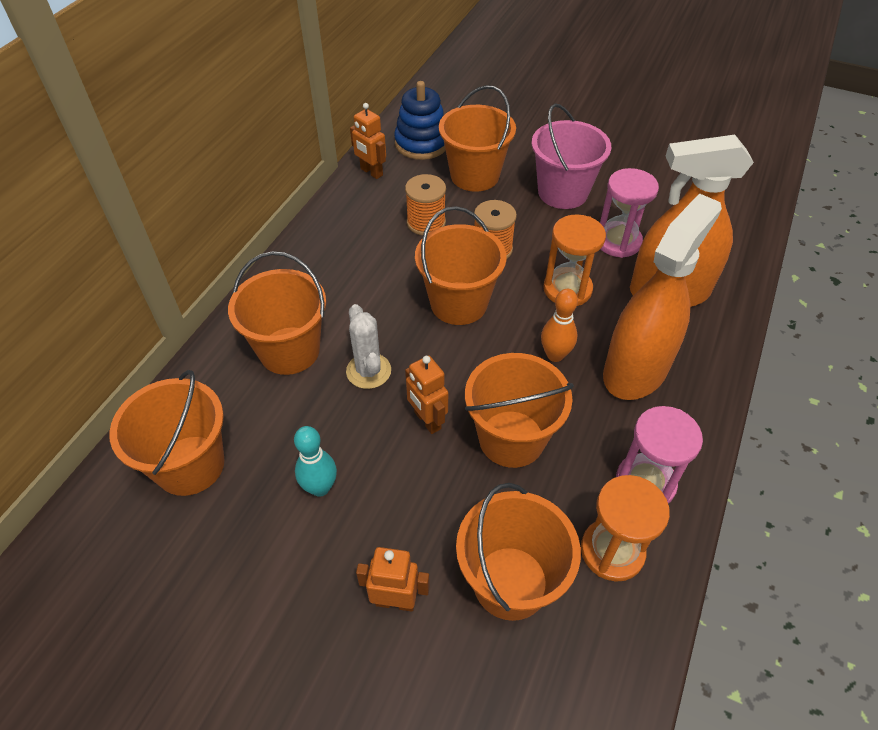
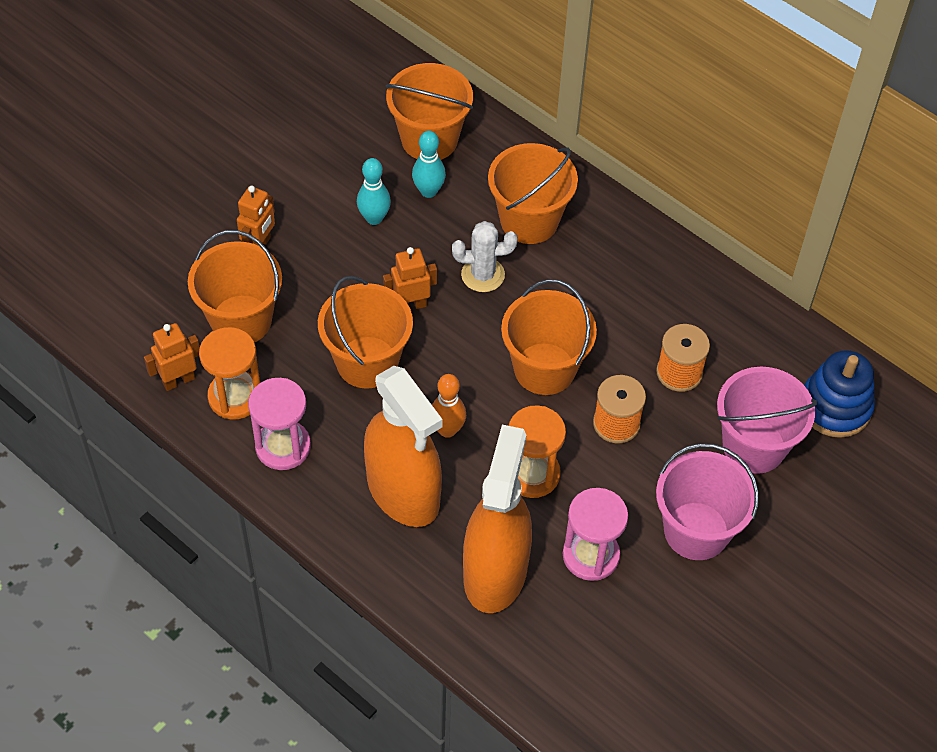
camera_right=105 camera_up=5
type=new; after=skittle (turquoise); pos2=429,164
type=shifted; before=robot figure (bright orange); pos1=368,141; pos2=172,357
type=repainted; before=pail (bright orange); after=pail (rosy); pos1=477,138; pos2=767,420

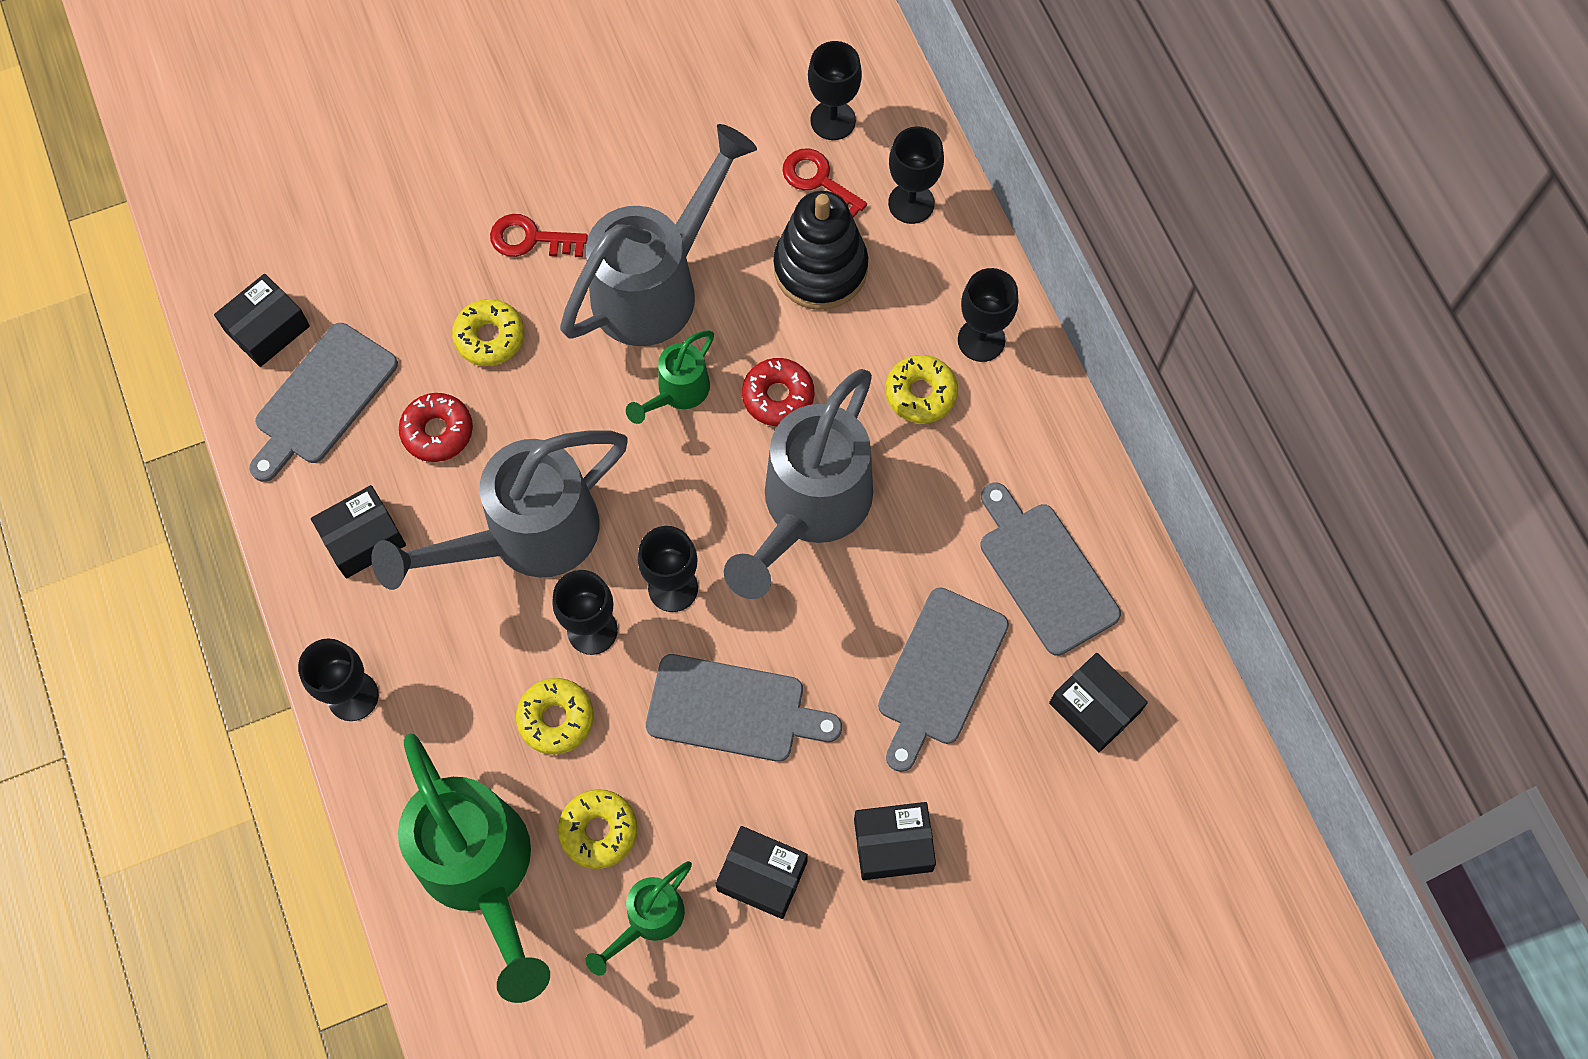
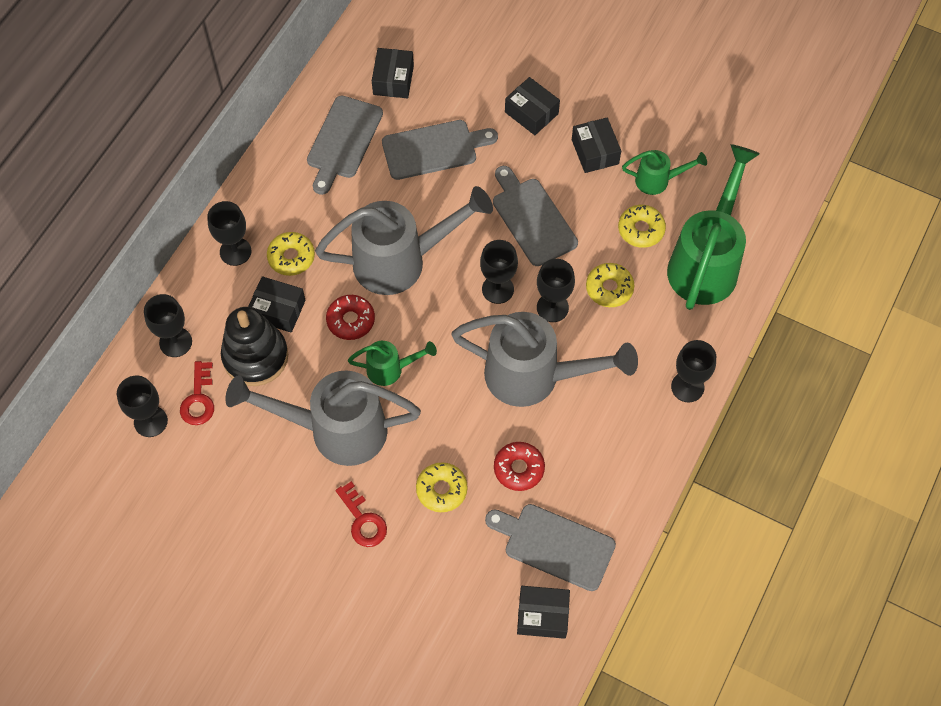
camera_right=-130 camera_up=-5
type=shifted; before=parcel (jet-black); pos1=358,531; pos2=277,304
type=rotated; before=bread board (grey); pos1=323,402; pos2=550,547; turn=-150

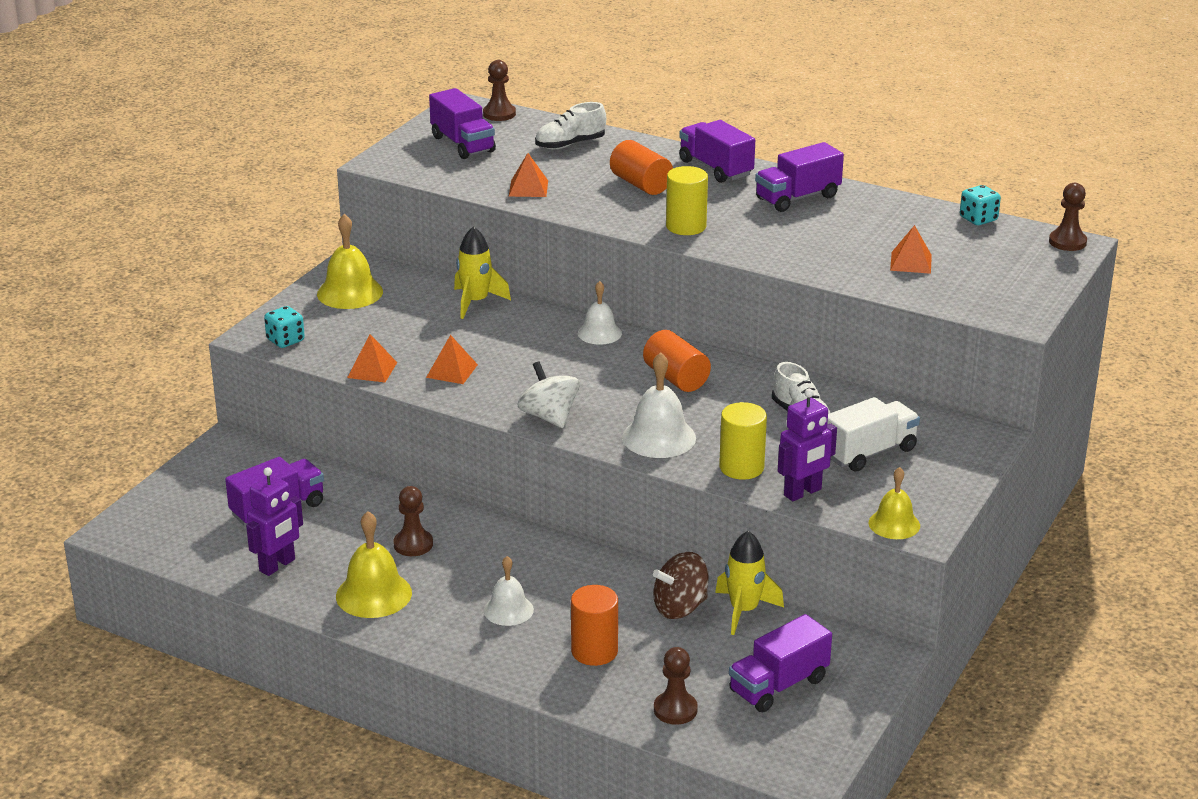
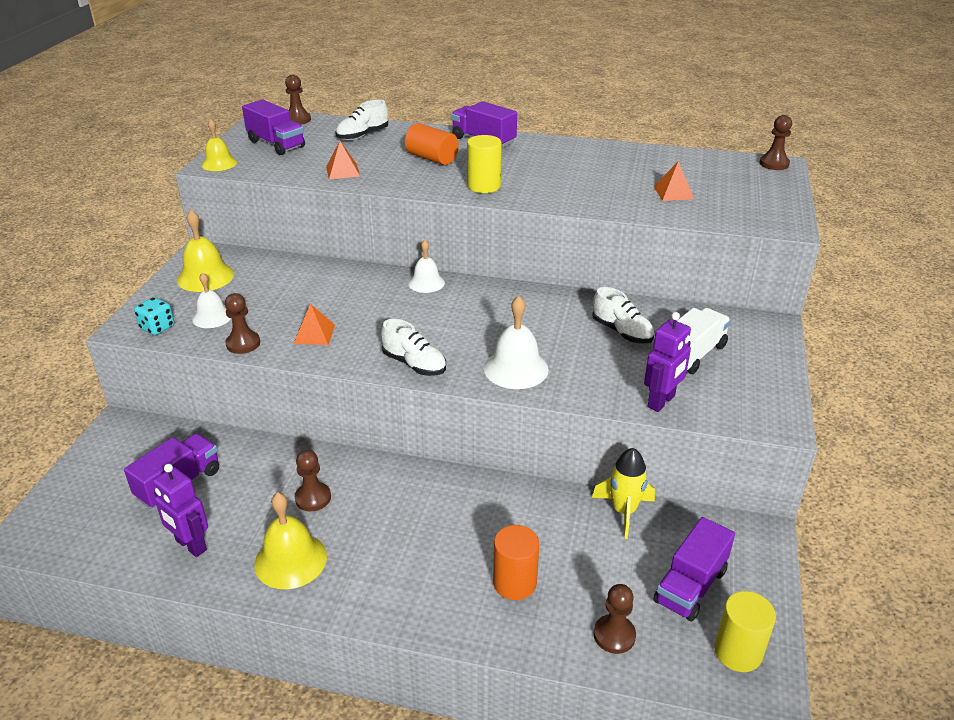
camera_right=-15 camera_up=5
type=gone; before=toy rocket (golden); pos1=482,273
type=gone; before=cylinder (bright orange); pos1=677,361
type=gone; before=spinning top (russet); pos1=681,585
type=gone; before=lorry (violet); pos1=799,177
type=gone; before=dice (turquoise); pos1=980,205
type=shifted; before=bell (snow-white); pos1=509,591; pos2=211,300
type=shifted; before=cylinder (golden); pos1=743,441; pos2=745,631
type=shifted; before=bell (golden); pos1=894,503; pos2=219,145
type=swapped; before=pyramid shape (bright orange); after=chess pawn (russet); pos1=372,358; pos2=242,323
type=swapped; before=spinning top (snow-white); after=sneaker (snow-white); pos1=549,394; pos2=413,347
type=rotated; before=robot figure (violet); pos1=274,521; pos2=180,510; turn=105

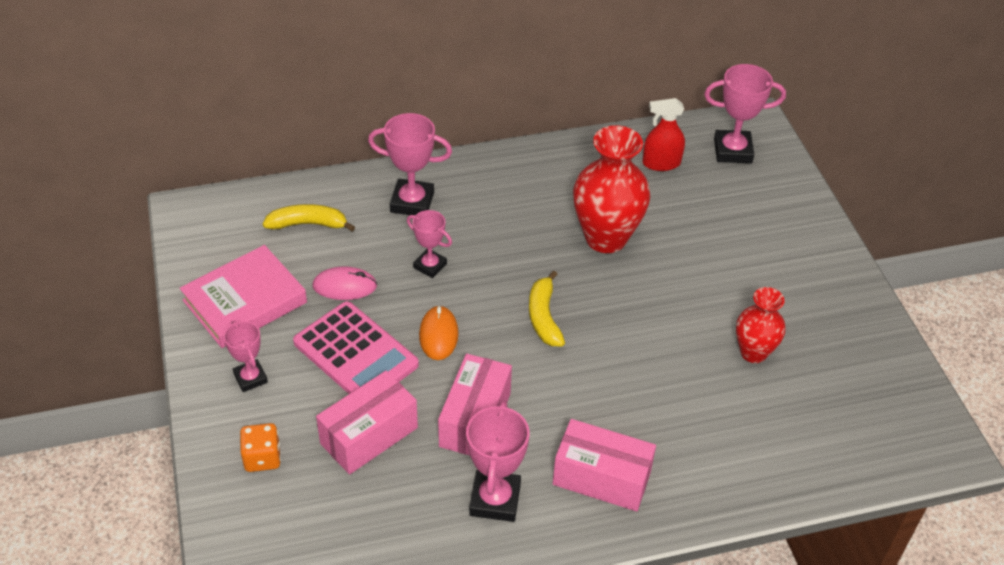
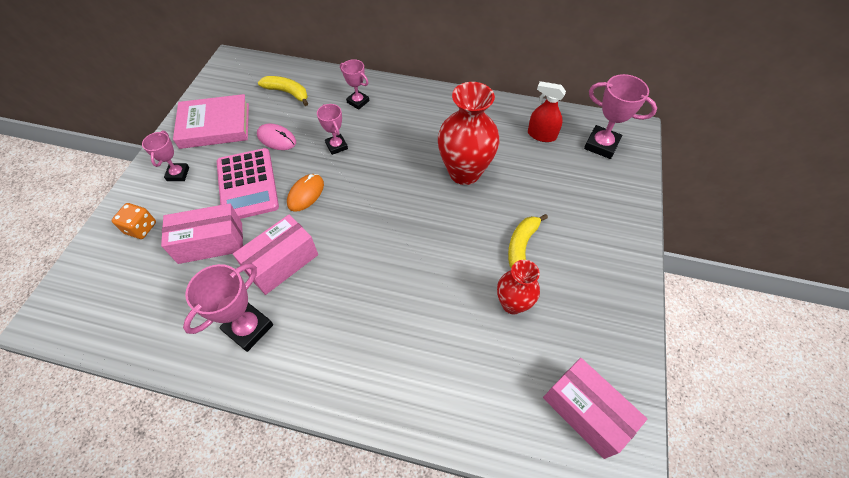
camera_right=30 camera_up=10
type=shifted; before=banana fruit (golden); pos1=547,308; pos2=528,241
type=shifted; before=parcel (rosy); pos1=604,465; pos2=595,408
type=scaled; before=prize cup (rosy); pos1=410,164; pos2=354,84; scale=0.63

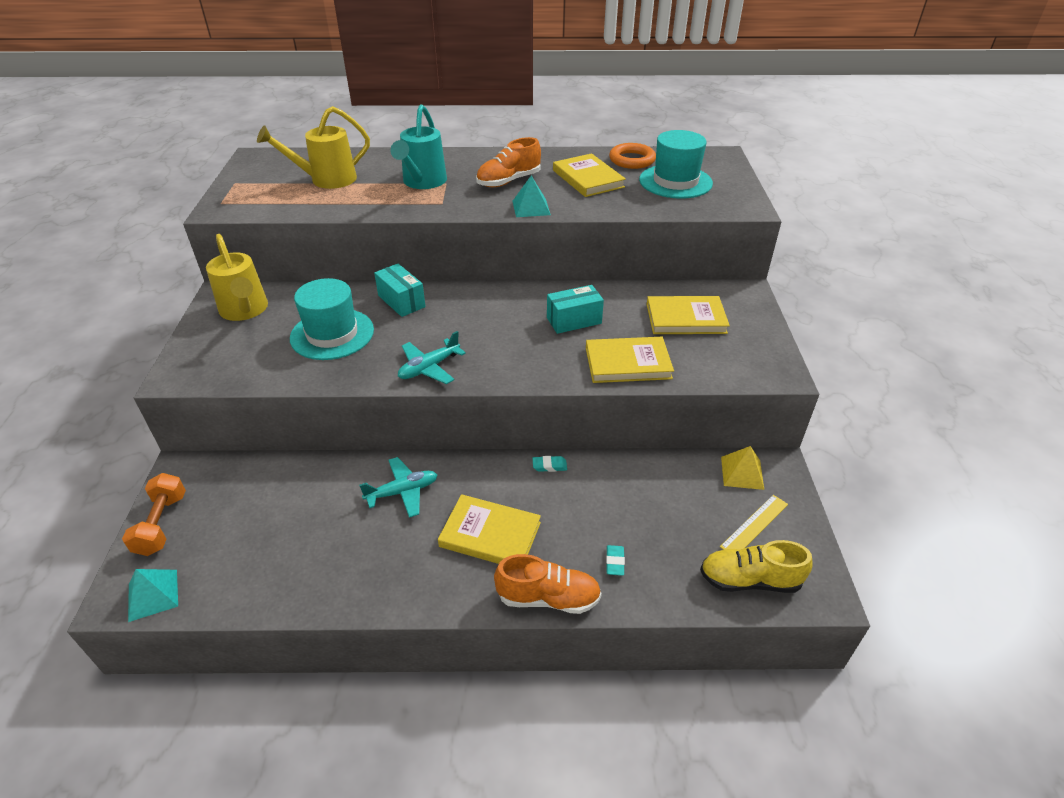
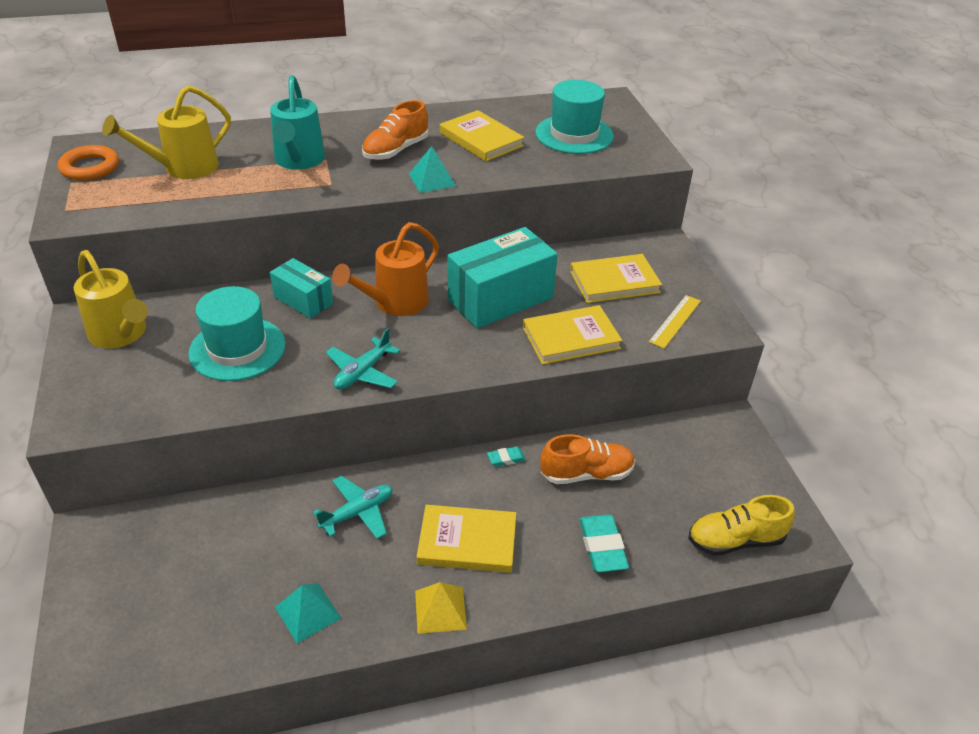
camera_right=-15 camera_up=0
type=gone; before=hand weight (bright orange); pos1=154,514
type=new; after=watering pot (bright orange); pos2=385,269
type=shifted; before=pyramid shape (turquoise); pos1=153,595; pos2=308,613
type=shifted; before=sneaker (bright orange); pos1=548,584; pos2=587,459
type=shifted; before=hoop (bright orange); pos1=632,156; pos2=88,163
type=shifted; before=ruler (golden); pos1=754,522; pos2=675,321
type=shifted; before=pyramid shape (golden); pos1=742,468; pos2=441,608
type=scaled; before=parcel (turquoise); pos1=575,309; pos2=503,278; scale=1.76
type=scaled; before=eraser (turquoise); pos1=615,560; pos2=604,543; scale=1.87

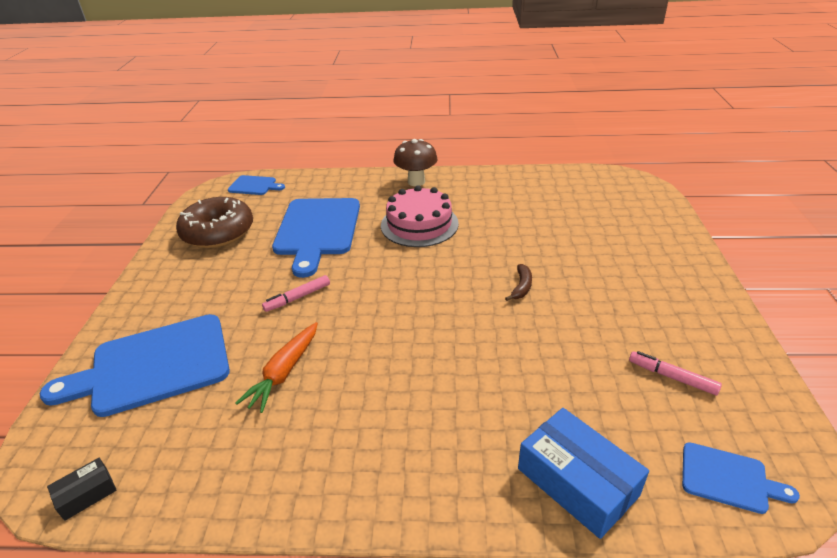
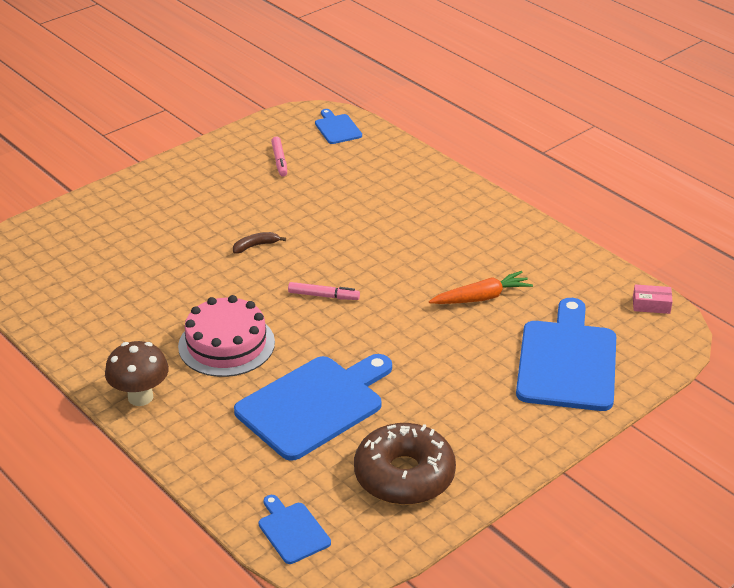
camera_right=-135 camera_up=0
type=gone; before=parcel (blue); pos1=583,473
type=shifted; before=marker (rosy); pos1=296,293; pos2=324,291
type=repainted; before=parcel (jet-black); after=parcel (rosy); pos1=82,489; pos2=653,299
type=rotated; before=bread board (blue); pos1=135,365; pos2=566,354; turn=-105

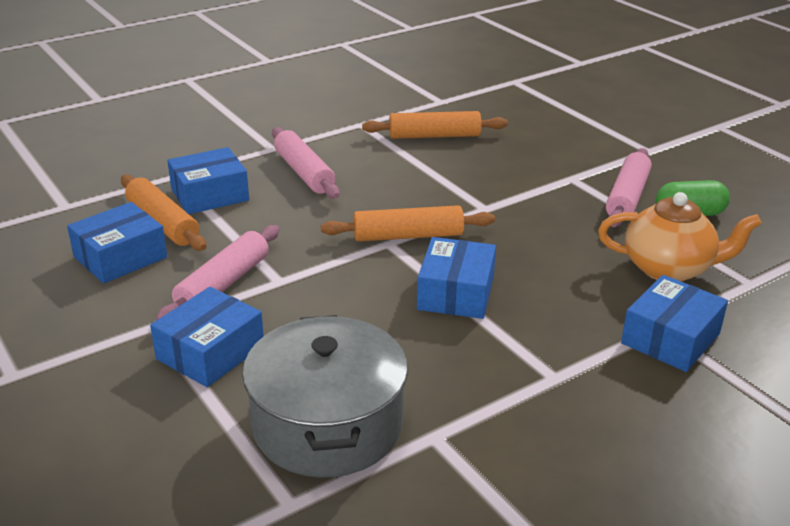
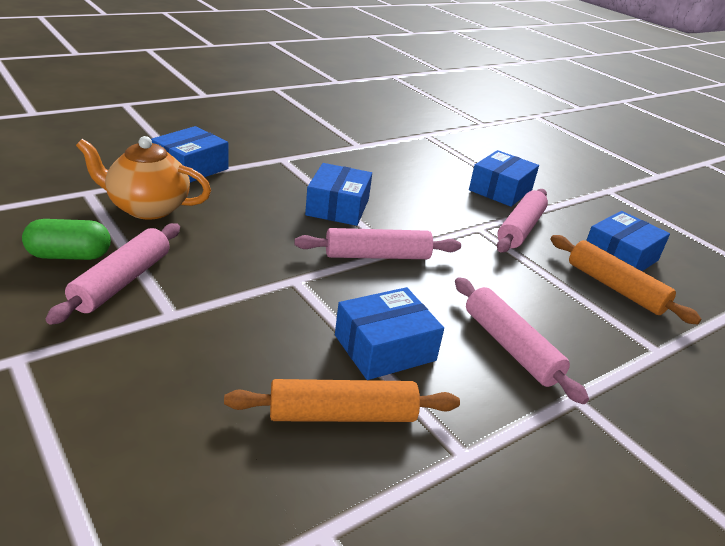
camera_right=175 camera_up=0
type=gone; before=stockpot (grey); pos1=325,396
type=shifted; before=parcel (blue); pos1=208,180; pos2=389,333
type=repainted; before=dough roller (bright orange); after=dough roller (rosy); pos1=408,223; pos2=377,243

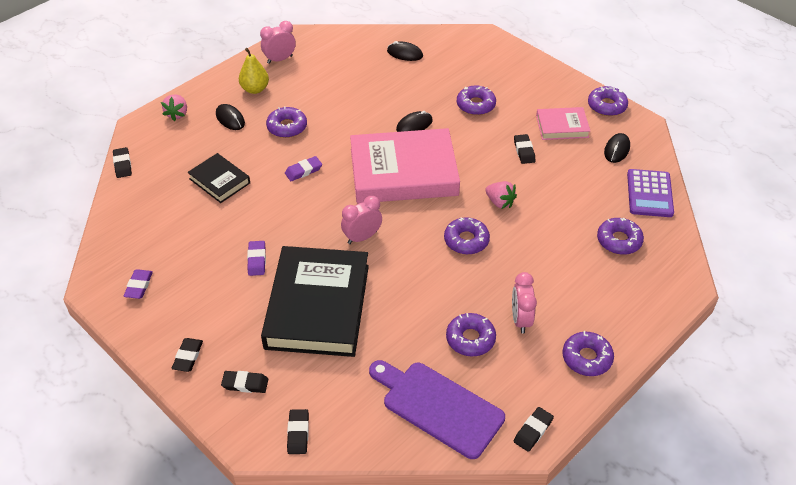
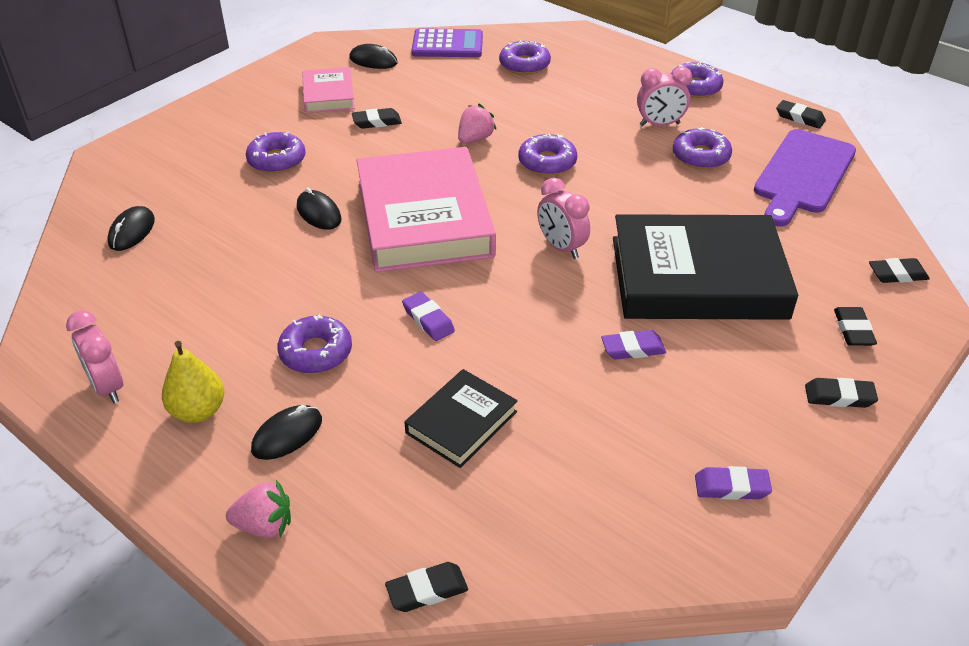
camera_right=-95 camera_up=-5
type=gone; before=donut (violet); pos1=608,101

